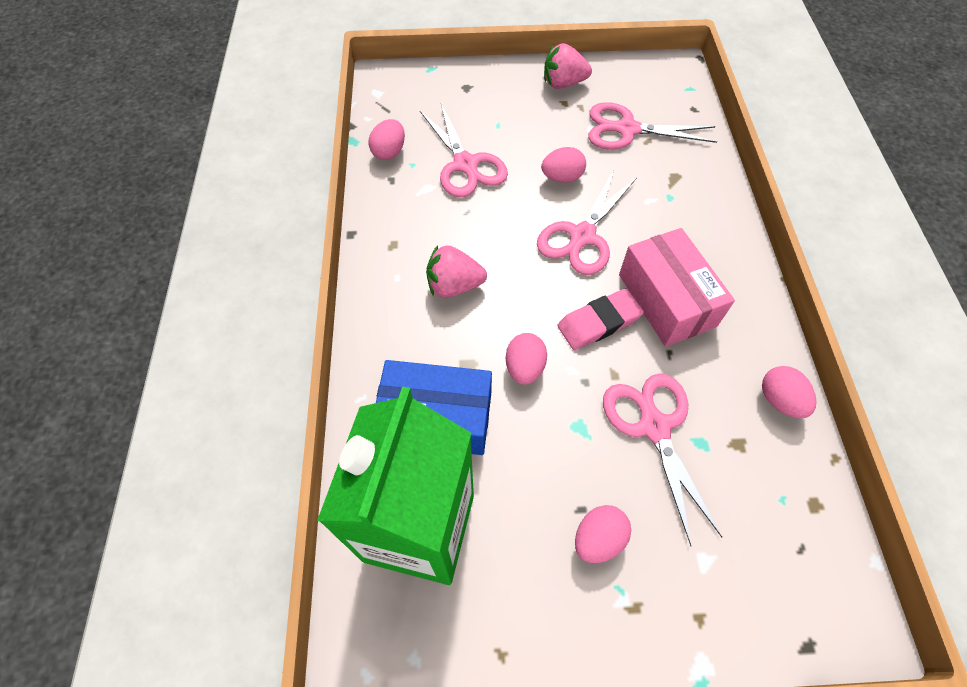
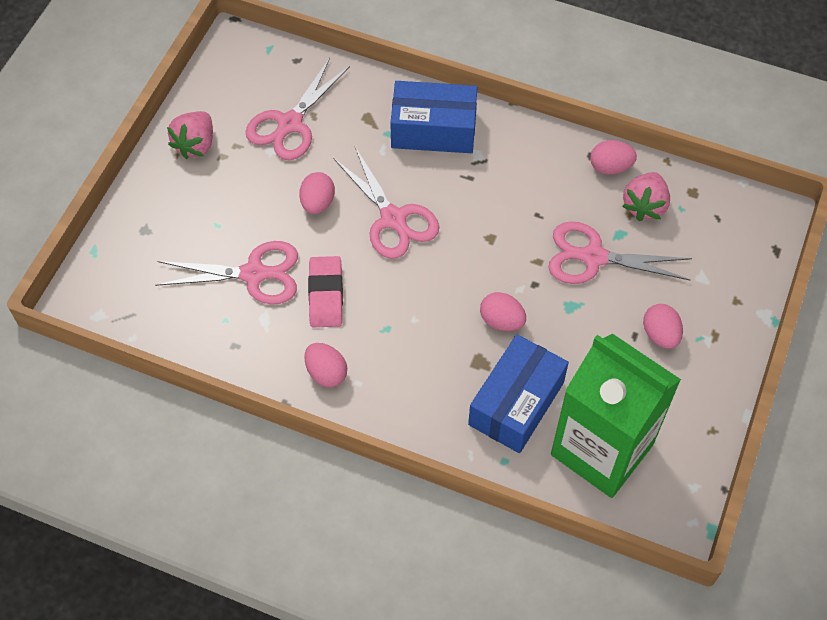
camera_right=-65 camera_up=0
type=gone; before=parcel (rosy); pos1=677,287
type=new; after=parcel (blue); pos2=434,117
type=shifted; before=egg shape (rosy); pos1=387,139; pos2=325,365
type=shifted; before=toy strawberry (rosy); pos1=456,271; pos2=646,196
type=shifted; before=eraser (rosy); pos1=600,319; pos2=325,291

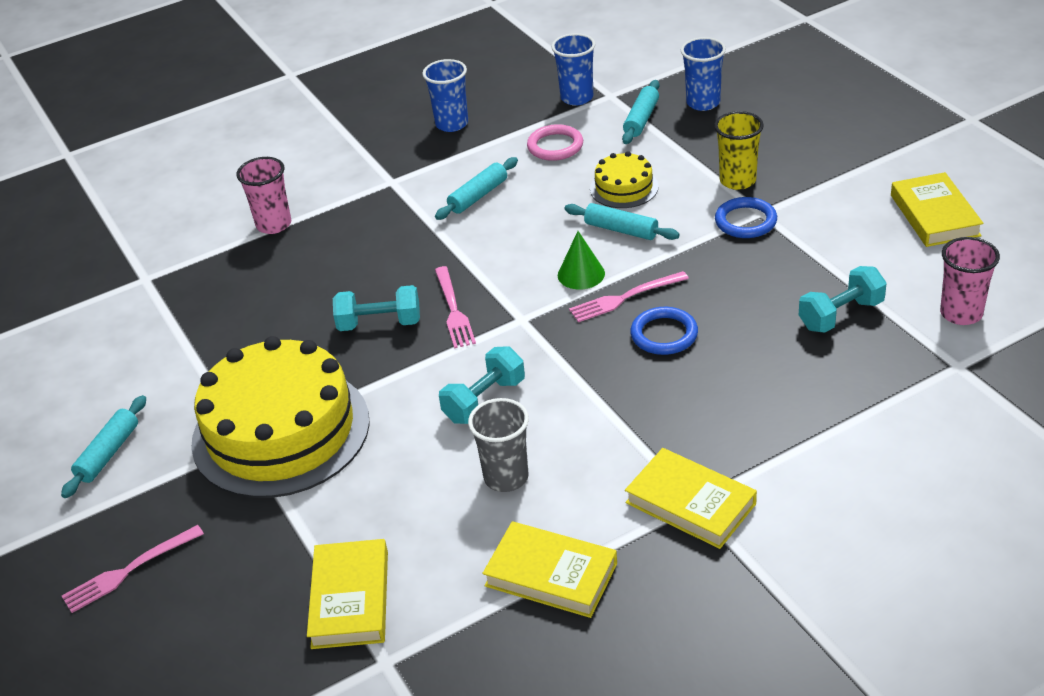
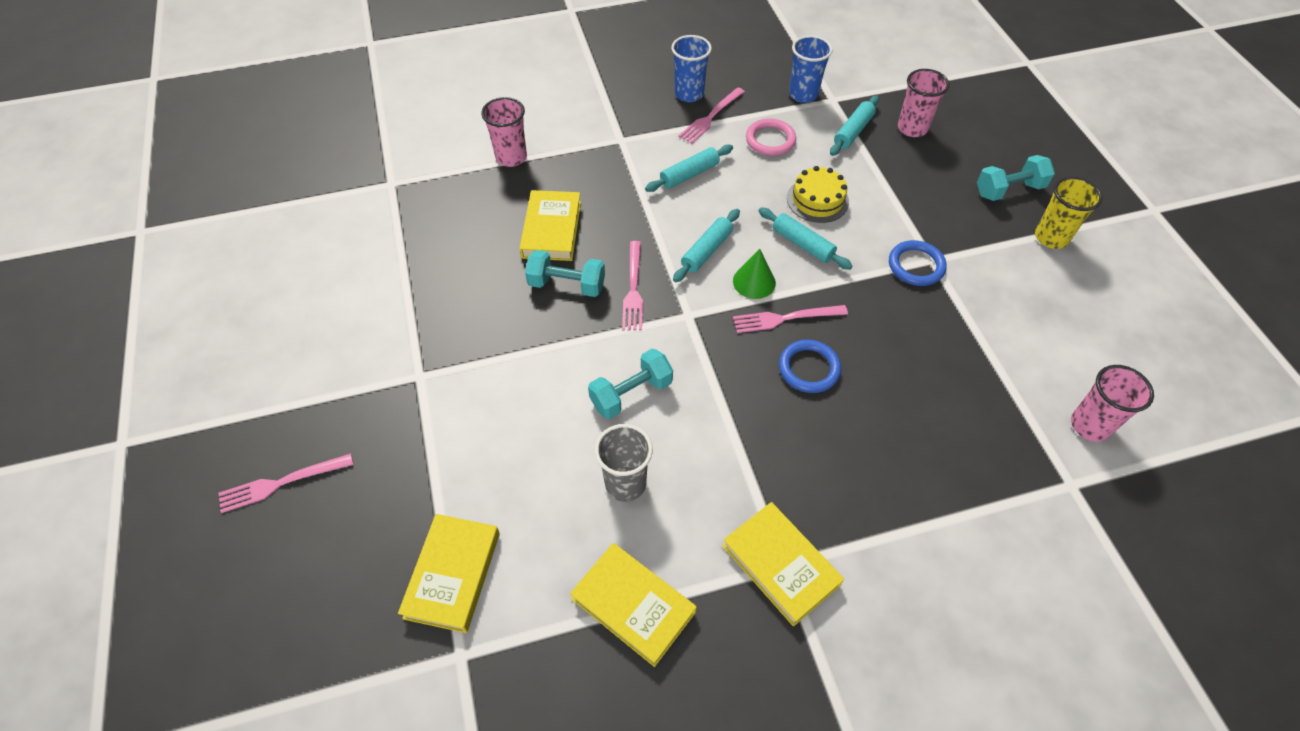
camera_right=10 camera_up=15
type=gone; before=gateau (golden); pos1=280,417
type=new; after=table fork (rosy); pos2=711,115
type=shifted; before=dough roller (turquoise); pos1=103,446; pos2=706,245
type=shifted; before=beaker (golden); pos1=739,150; pos2=1069,213
type=shifted; before=hand weight (turquoise); pos1=843,299; pos2=1016,178
type=shifted; before=book (golden); pos1=937,209; pos2=550,225
type=repainted; before=beaker (blue); after=beaker (rosy); pos1=703,74; pos2=924,103

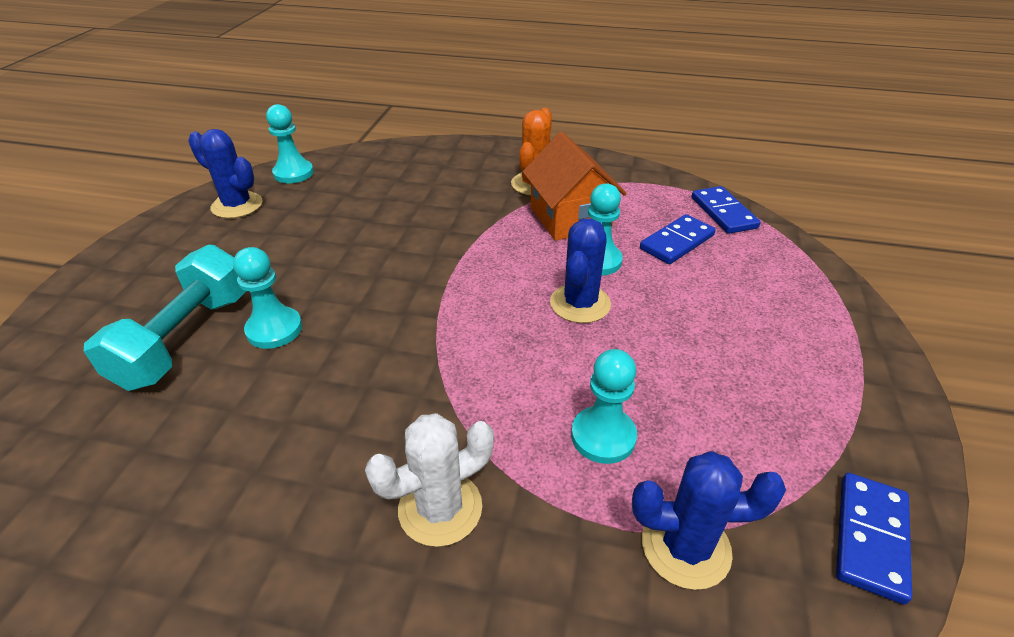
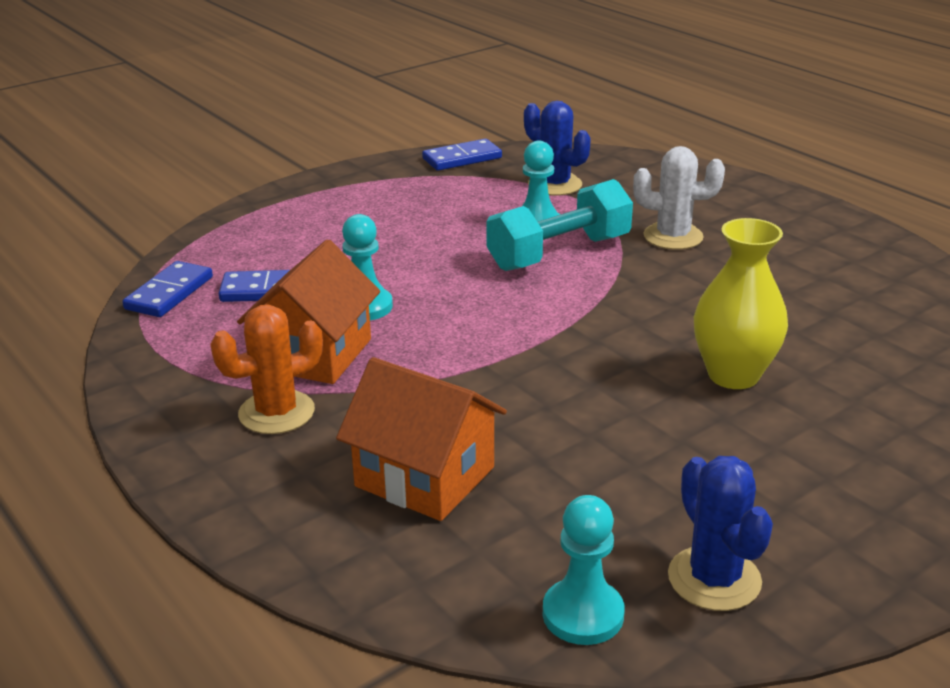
camera_right=-140 camera_up=-10
type=gone; before=saguaro cactus (blue); pos1=580,270
type=new; after=cottage (bright orange); pos2=421,439
type=shifted; before=hand weight (turquoise); pos1=165,318; pos2=559,225
type=swapped; before=chess pawn (turquoise); after=tall vase (golden); pos1=267,298; pos2=741,303

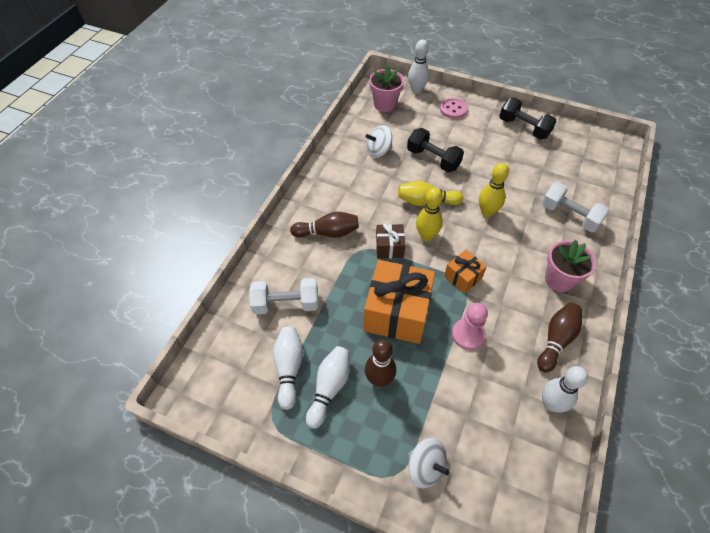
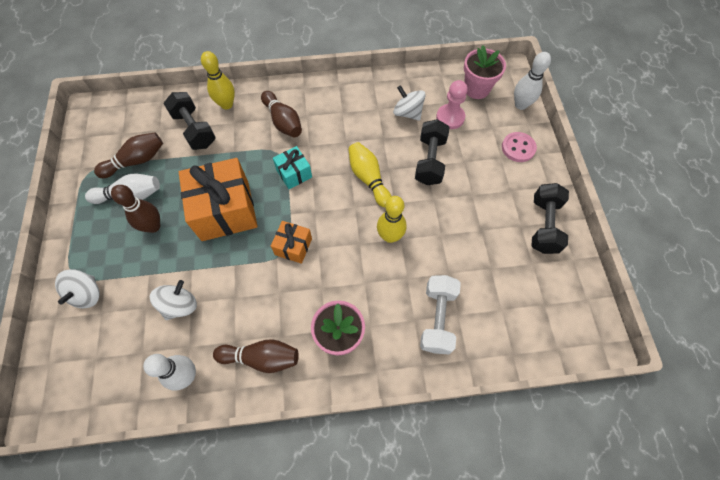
camera_right=60 camera_up=10
type=new; after=spinning top (snow-white); pos2=173,300
type=shifted; before=skittle (golden); pos1=429,214; pos2=218,80
type=shifted; before=chess pawn (rosy); pos1=470,326; pos2=452,104
type=repainted; before=hand weight (snow-white); after=hand weight (jet-black); pos1=283,296; pos2=189,121
type=repainted; before=skittle (snow-white); after=skittle (russet); pos1=288,368; pos2=128,155
type=repainted; before=wrapped gift (russet); after=wrapped gift (turquoise); pos1=390,241; pos2=292,167

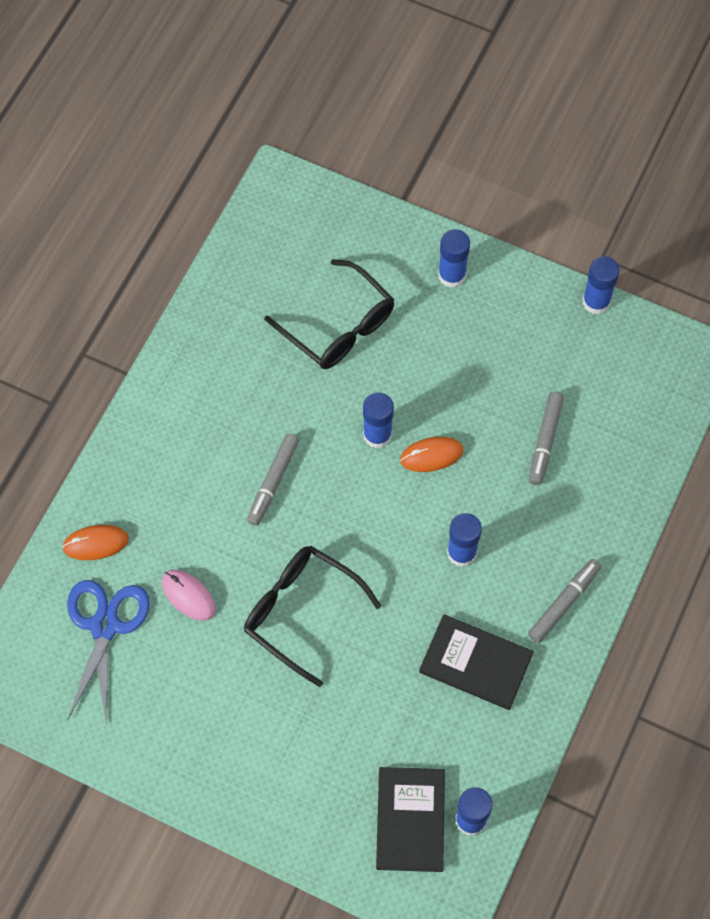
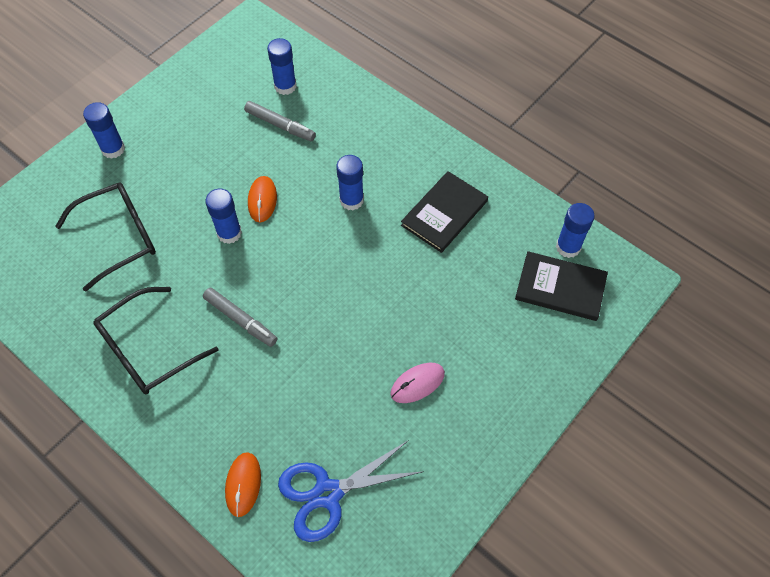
camera_right=-75 camera_up=-5
type=gone; before=marker (grey); pos1=564,601
type=shifted; before=mouse (rosy); pos1=189,595; pos2=417,383
type=shifted; before=spectacles (jet-black); pos1=312,616; pos2=156,340
type=shifted; before=glue (blue); pos1=601,285; pos2=282,66
type=rotated; before=pair of scissors (blue); pos1=108,651; pos2=351,491; turn=-45

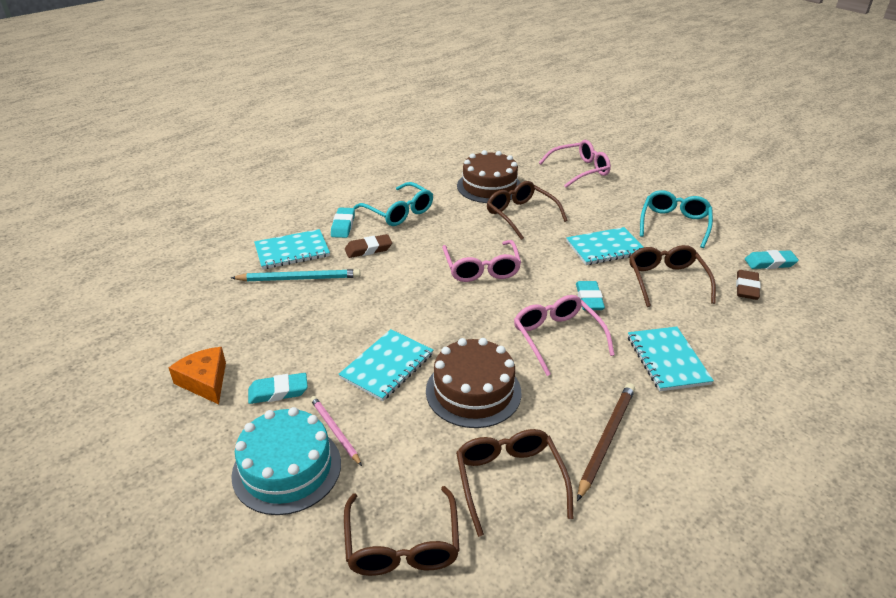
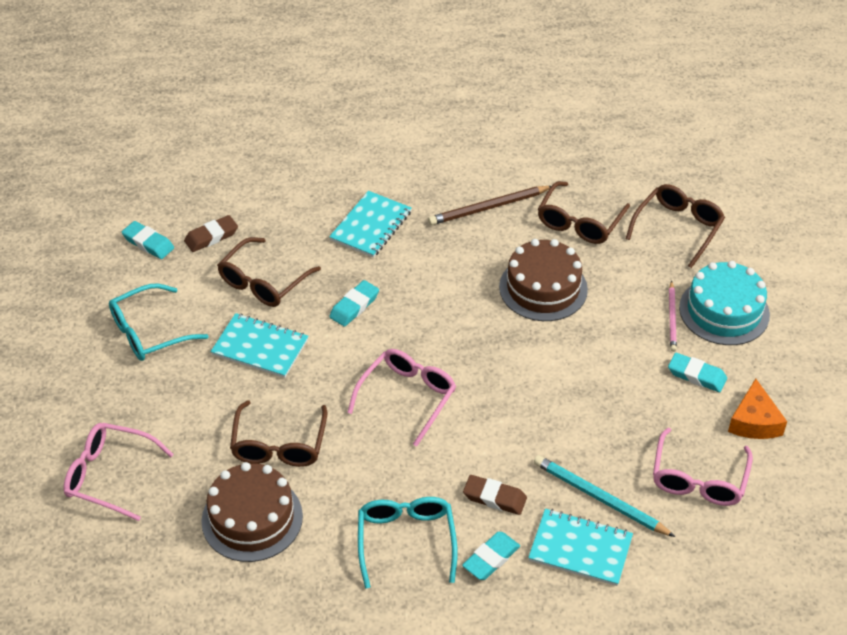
camera_right=-140 camera_up=10
type=gone; before=notepad (turquoise); pos1=385,365
type=shifted; before=spectacles (rosy); pos1=564,335; pos2=703,467

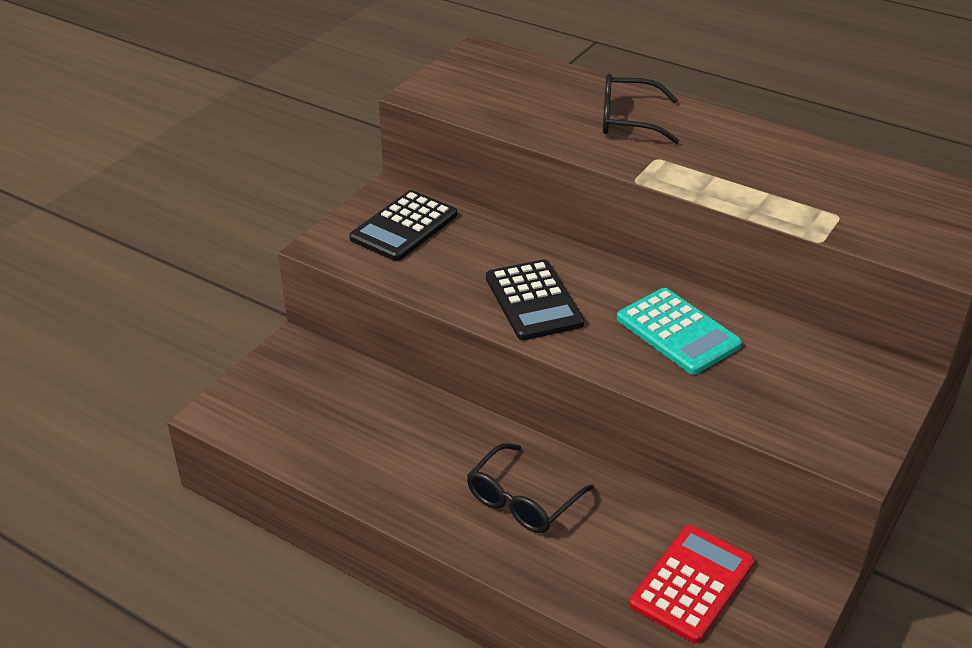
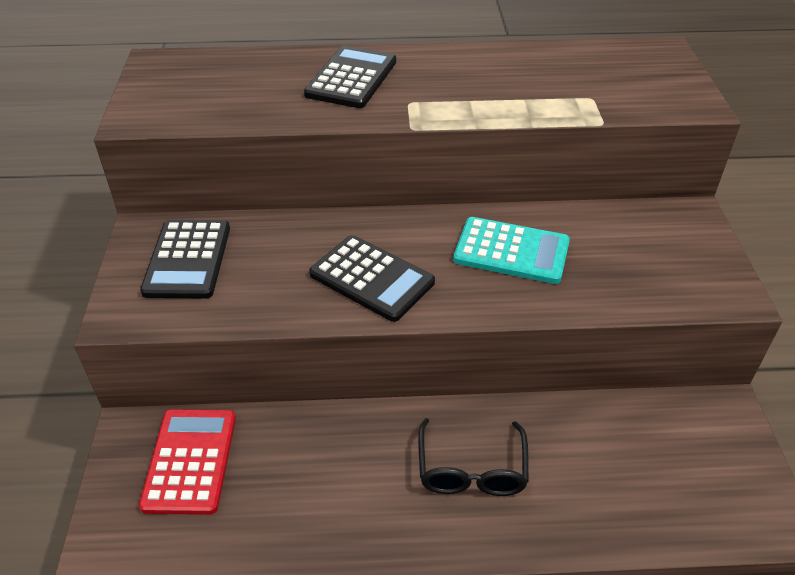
camera_right=-35 camera_up=5
type=shifted; before=calculator (crimson); pos1=691,584; pos2=187,462
type=swapped; before=spectacles (jet-black); after=calculator (jet-black); pos1=641,109; pos2=350,76

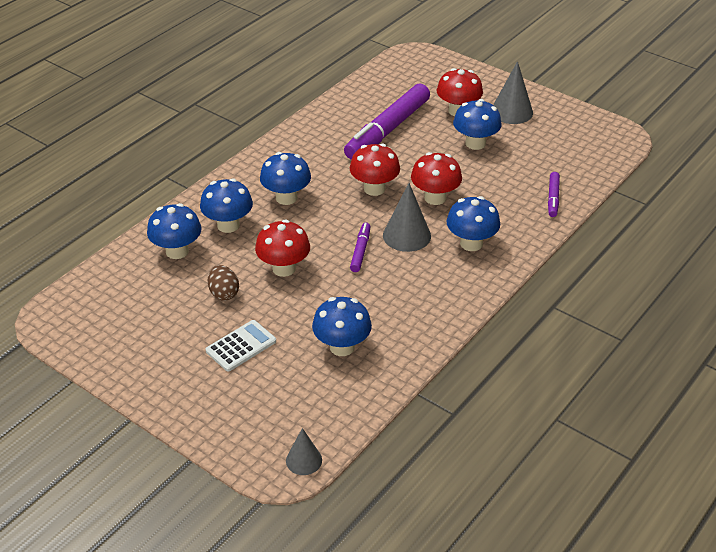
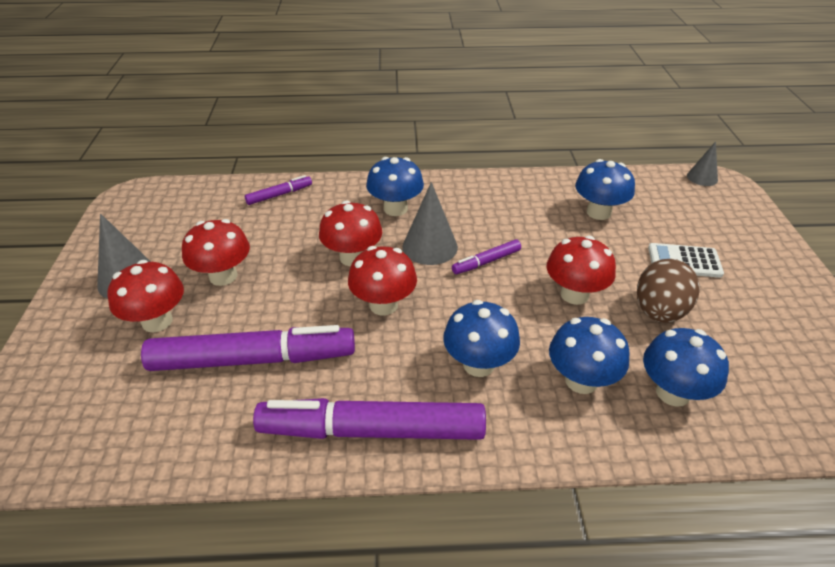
camera_right=-130 camera_up=0
type=new; after=marker (violet); pos2=369,419
type=repainted; before=fungus (blue); after=fungus (crimson); pos1=477,124; pos2=216,252
type=scaled; before=egg shape (russet); pos1=223,282; pos2=668,291; scale=1.55

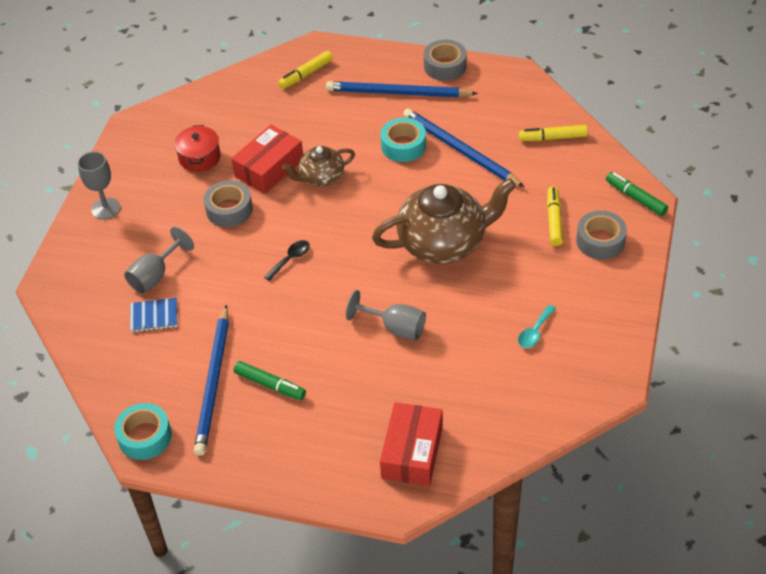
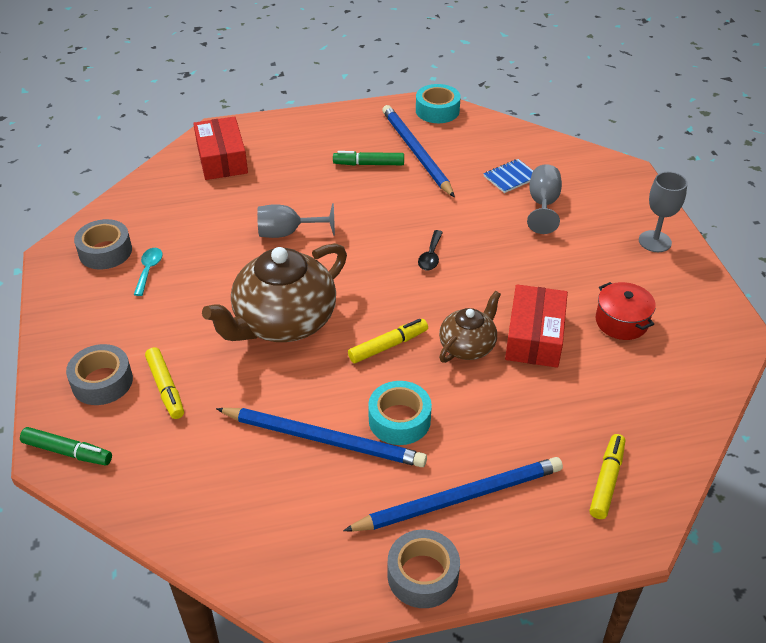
camera_right=150 camera_up=-5
type=shifted; before=sticky tape (grey); pos1=228,203; pos2=103,244
type=shifted; before=marker (golden); pos1=553,133; pos2=388,341

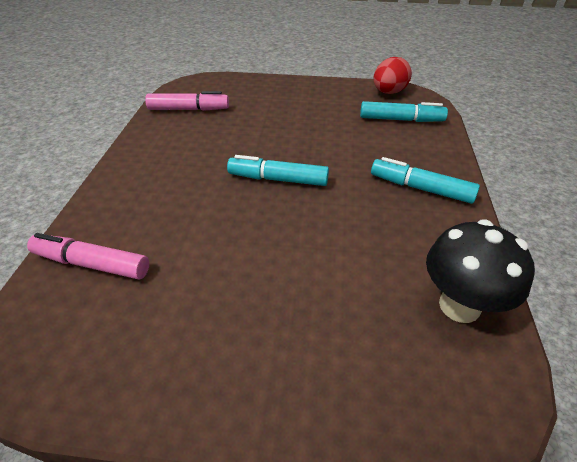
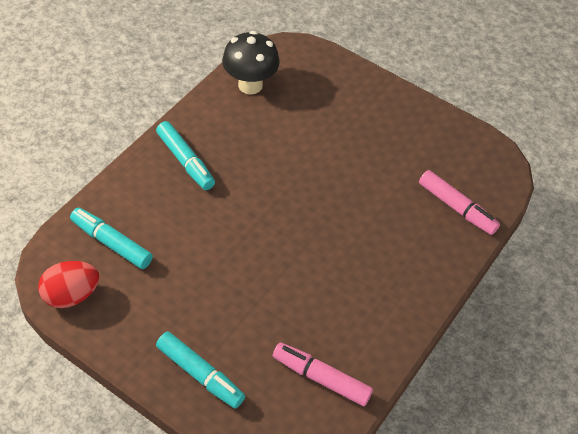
camera_right=-155 camera_up=10
type=shifted; before=marker (turquoise); pos1=278,170; pos2=200,370

